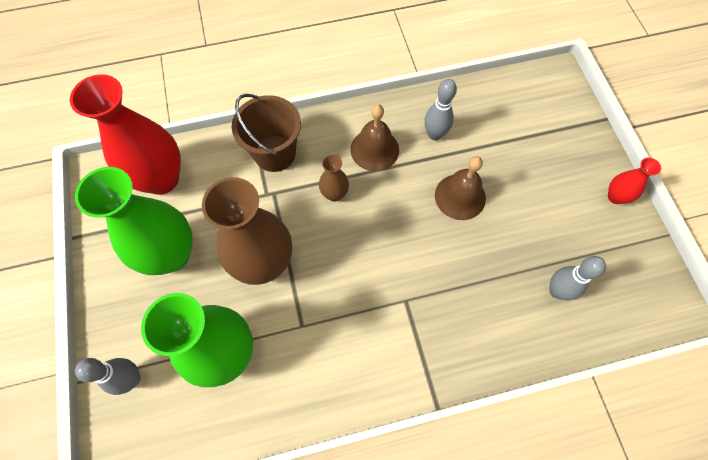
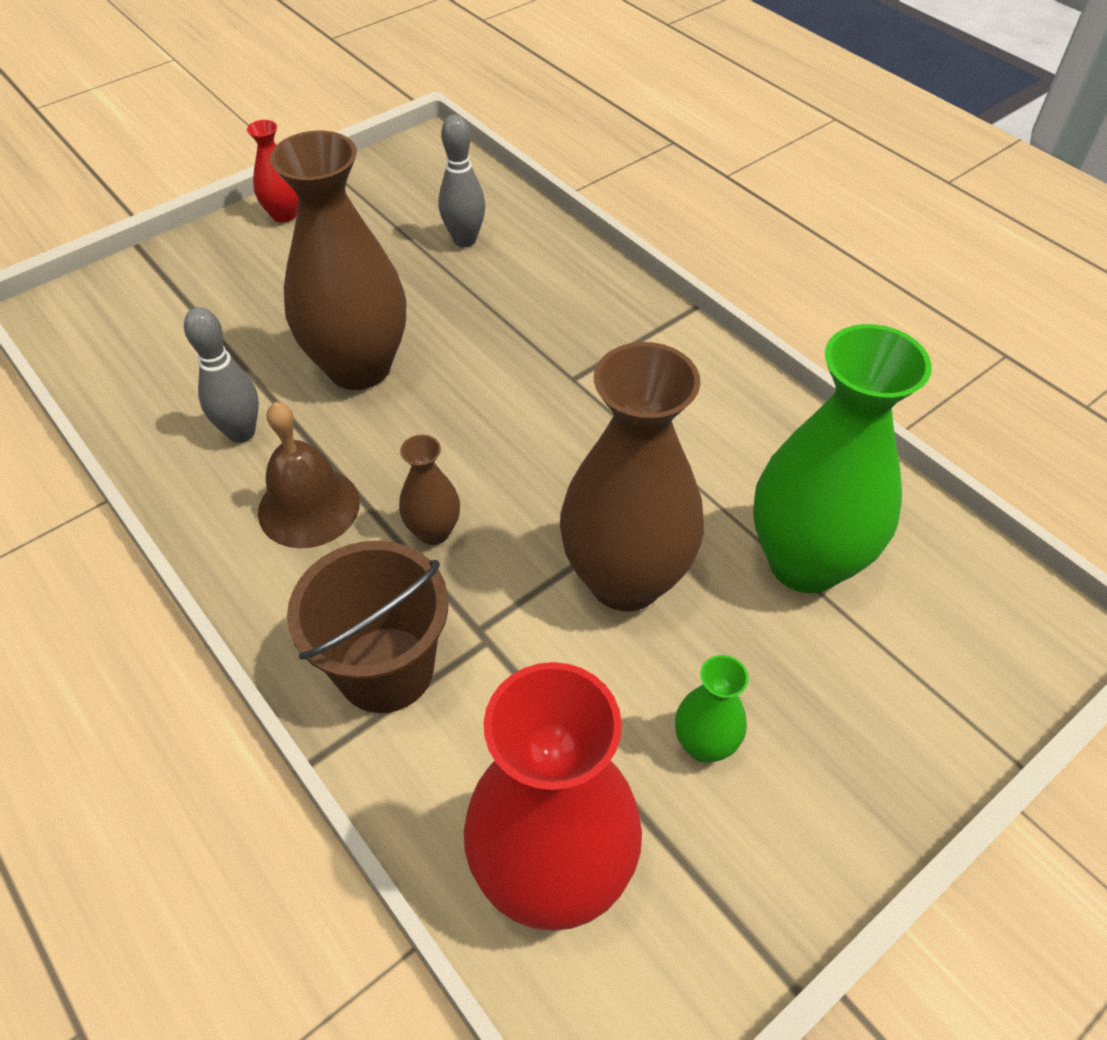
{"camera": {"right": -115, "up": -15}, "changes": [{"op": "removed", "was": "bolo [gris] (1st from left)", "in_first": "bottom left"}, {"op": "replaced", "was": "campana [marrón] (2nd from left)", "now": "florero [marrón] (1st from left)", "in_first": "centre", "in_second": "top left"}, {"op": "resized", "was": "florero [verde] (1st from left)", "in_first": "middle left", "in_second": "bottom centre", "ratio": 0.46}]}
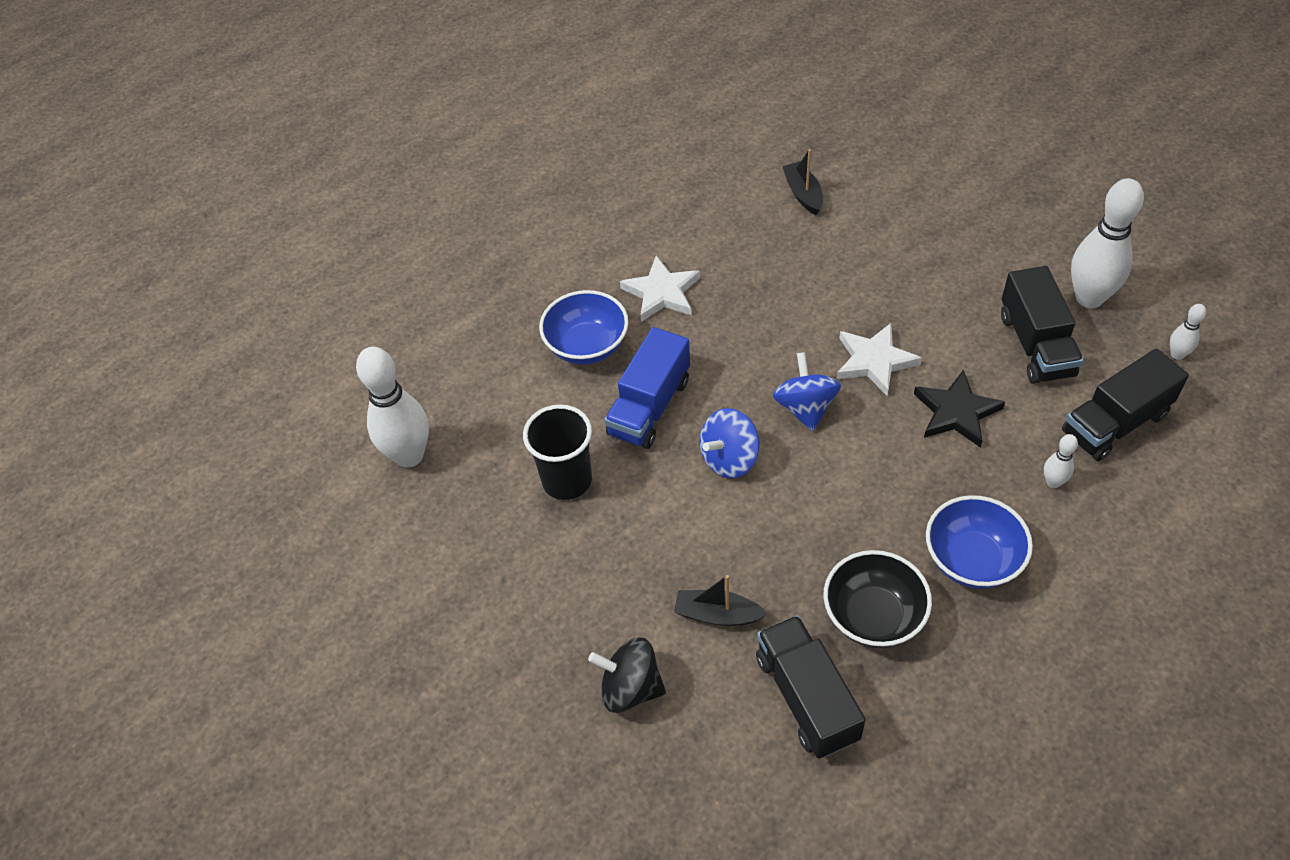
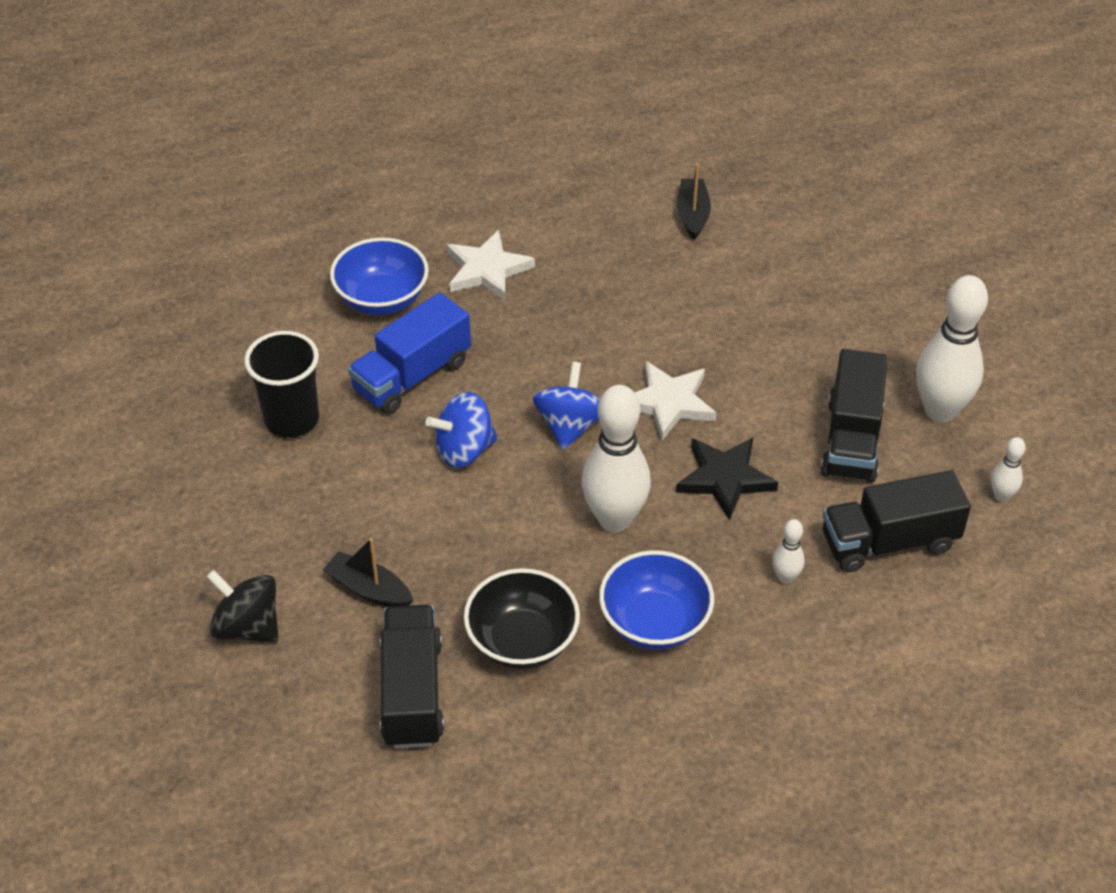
{"camera": {"right": 15, "up": -5}, "changes": [{"op": "moved", "was": "bolo [blanco] (1st from left)", "in_first": "middle left", "in_second": "centre"}]}
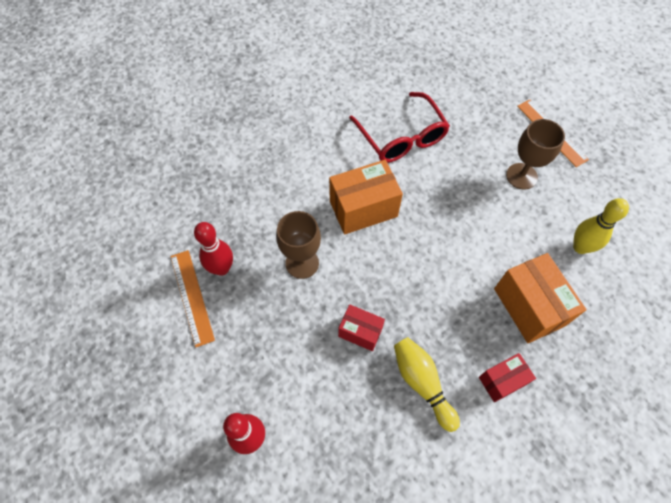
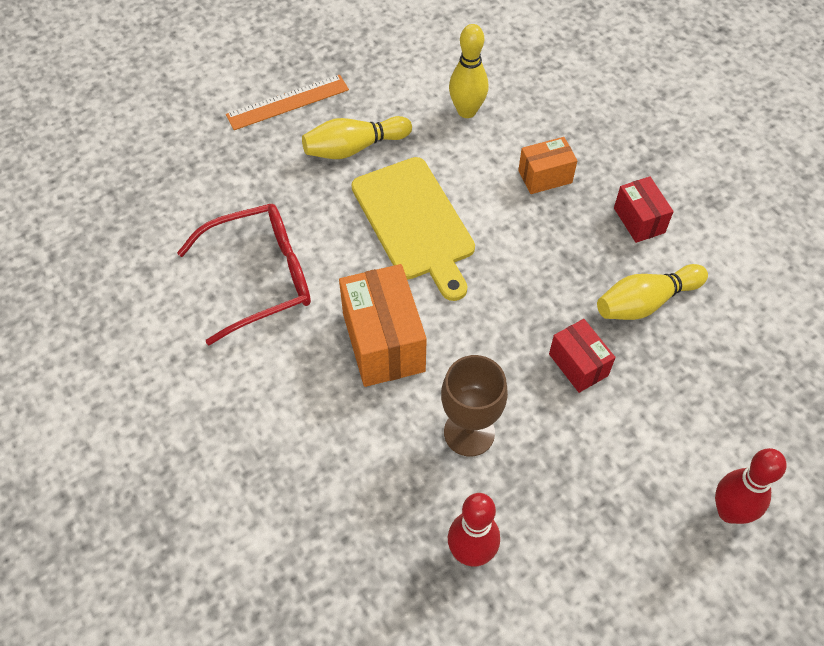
{"camera": {"right": -85, "up": -5}, "changes": [{"op": "removed", "was": "regla [naranja] (1st from left)", "in_first": "middle left"}, {"op": "added", "now": "tabla de cortar [amarillo]", "in_second": "centre"}, {"op": "replaced", "was": "copa [marrón] (2nd from left)", "now": "bolo [amarillo] (1st from left)", "in_first": "top right", "in_second": "top centre"}, {"op": "turned", "was": "caja [rojo] (1st from left)", "in_first": "centre", "in_second": "middle right", "clockwise": -60}, {"op": "resized", "was": "caja [naranja] (2nd from left)", "in_first": "middle right", "in_second": "top centre", "ratio": 0.58}]}
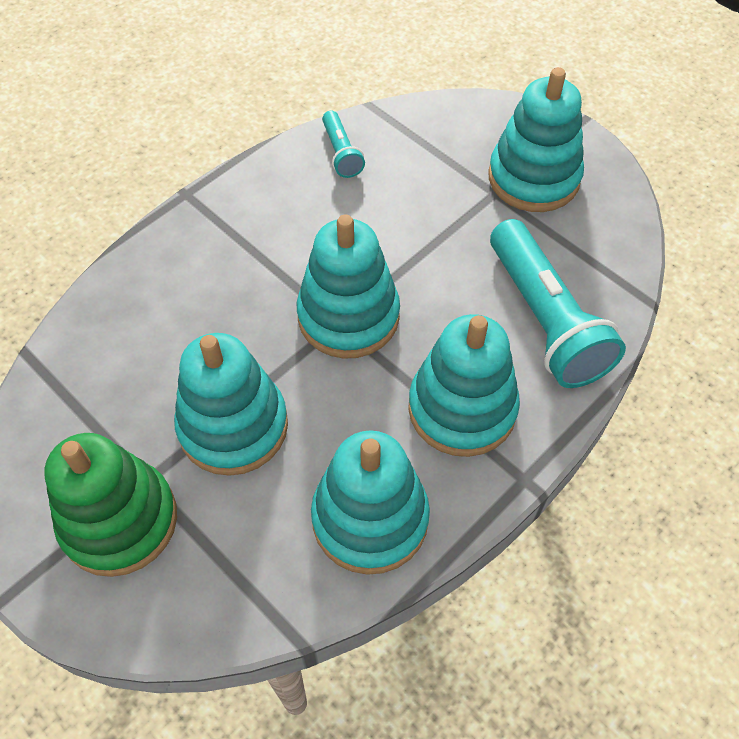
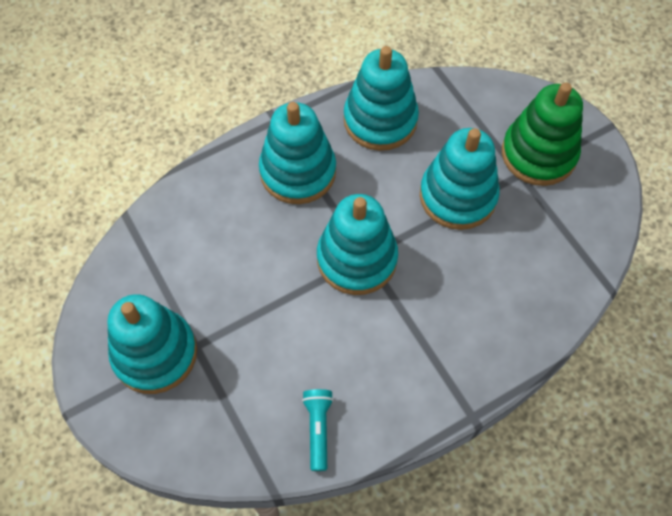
{"camera": {"right": -165, "up": 5}, "changes": [{"op": "removed", "was": "lámpara de mano [turquesa] (2nd from left)", "in_first": "middle right"}]}
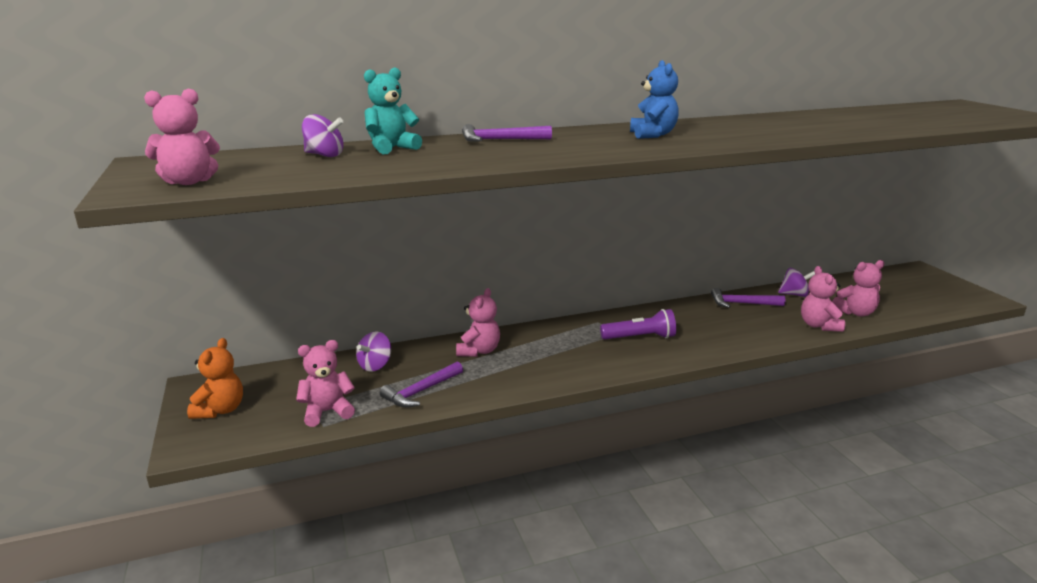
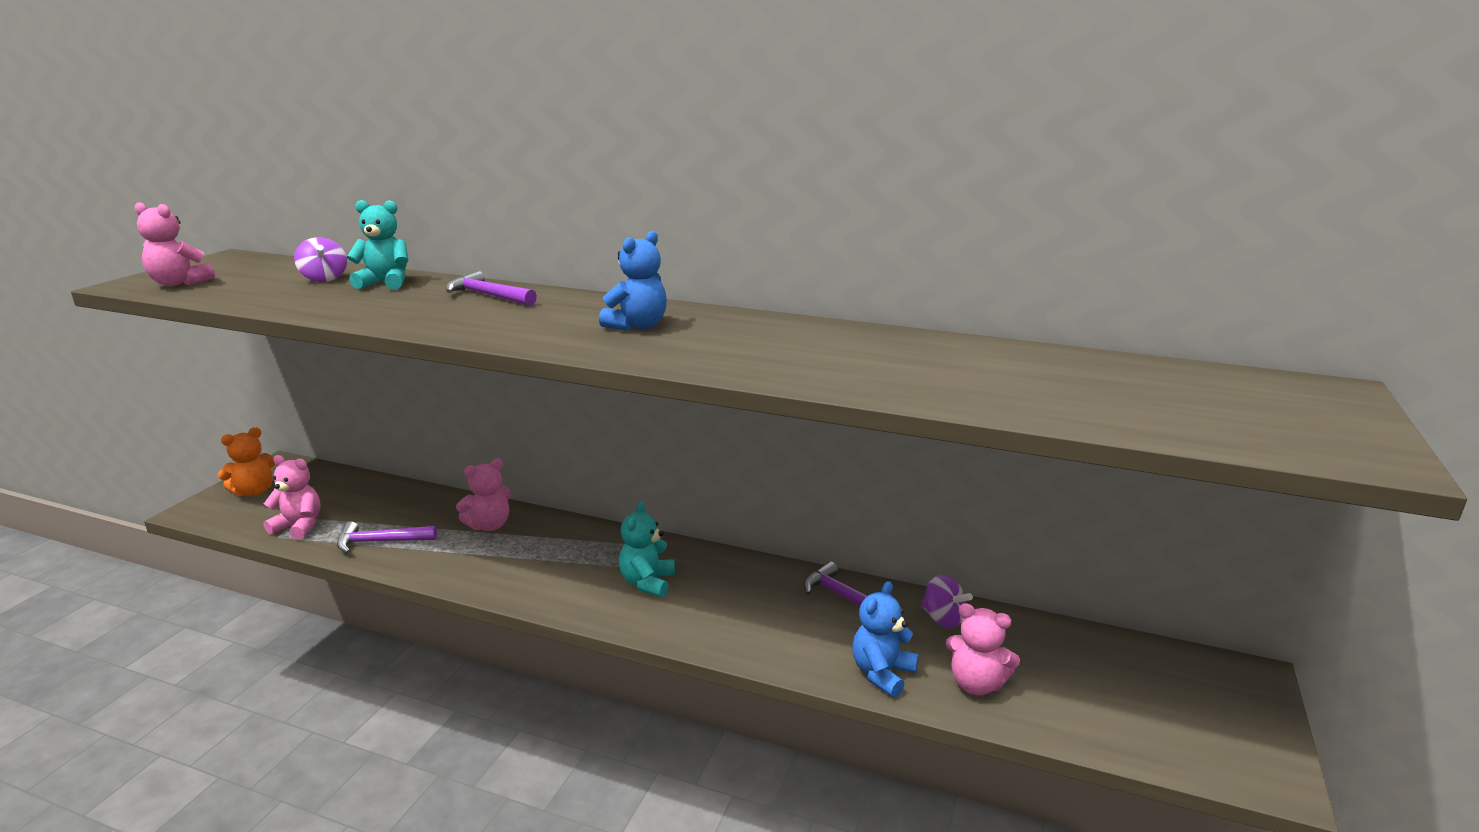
{"camera": {"right": 40, "up": 0}, "changes": [{"op": "removed", "was": "peonza [morado] (2nd from left)", "in_first": "centre"}, {"op": "replaced", "was": "lámpara de mano [morado]", "now": "osito [turquesa] (2nd from left)", "in_first": "centre", "in_second": "centre"}, {"op": "recoloured", "was": "osito [rosa] (4th from left)", "now": "osito [azul] (2nd from left)", "in_first": "middle right", "in_second": "bottom centre"}]}
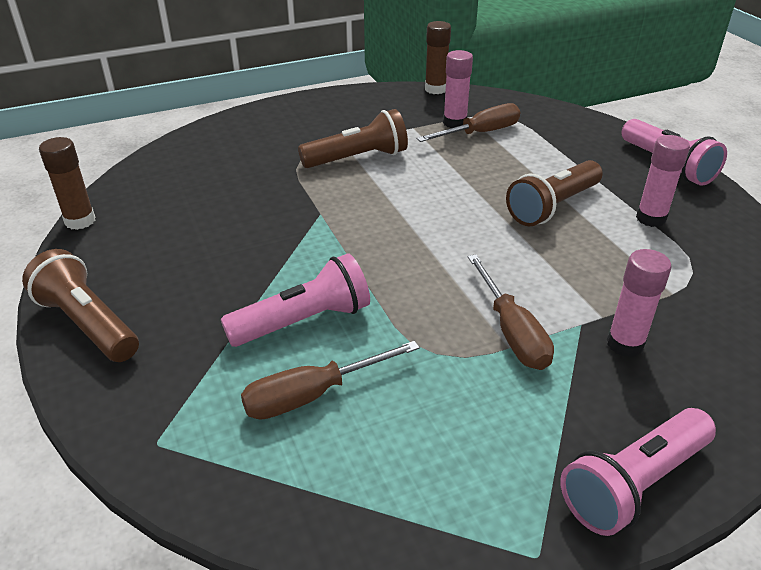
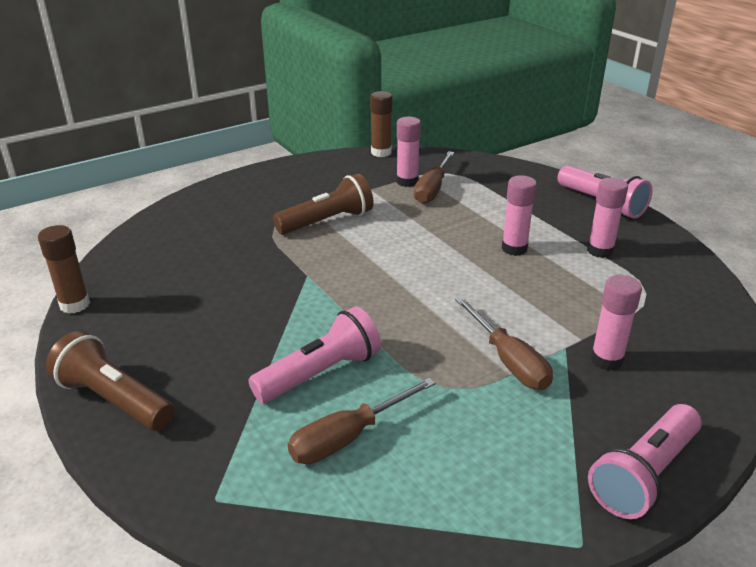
{"camera": {"right": -10, "up": -5}, "changes": [{"op": "replaced", "was": "lámpara de mano [marrón] (3rd from left)", "now": "barra de pegamento [rosa] (2nd from left)", "in_first": "middle right", "in_second": "middle right"}, {"op": "turned", "was": "destornillador [marrón] (2nd from left)", "in_first": "top centre", "in_second": "top centre", "clockwise": 150}]}
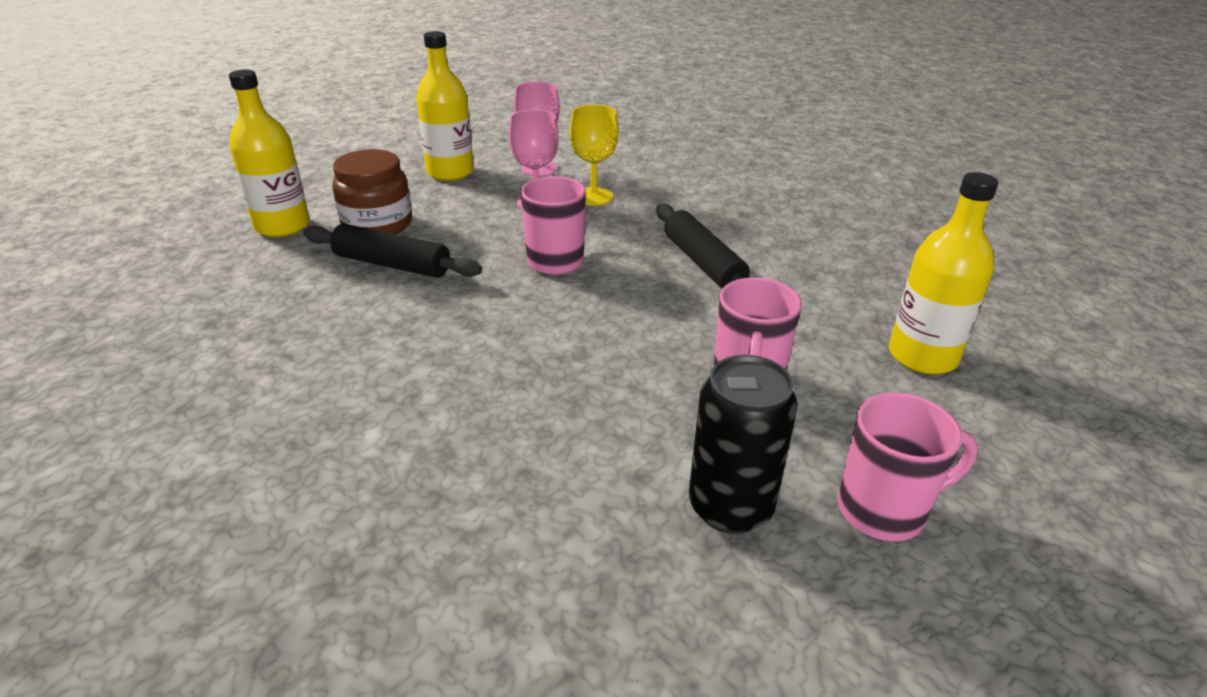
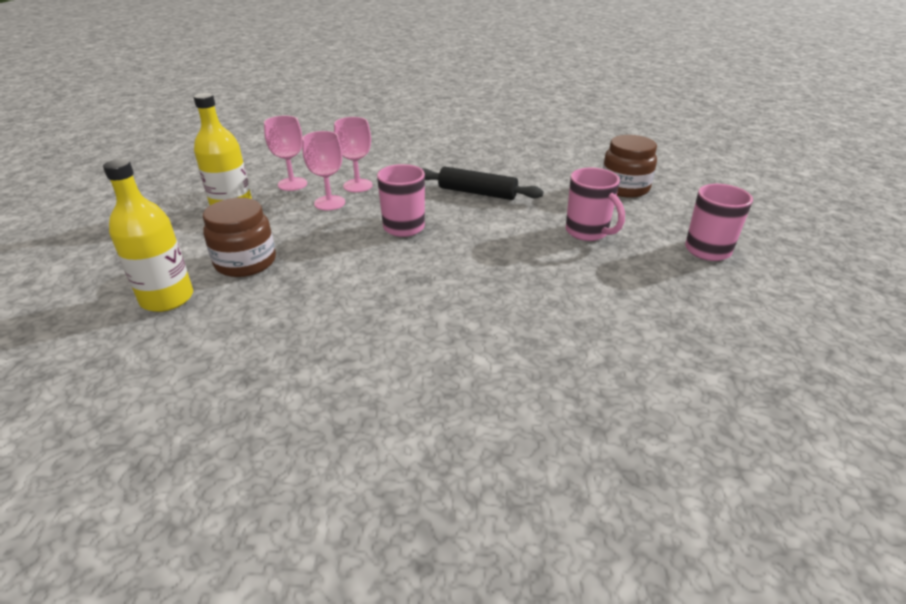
{"camera": {"right": -45, "up": 0}, "changes": [{"op": "removed", "was": "rodillo [negro] (1st from left)", "in_first": "middle left"}, {"op": "removed", "was": "lata [negro]", "in_first": "centre"}, {"op": "replaced", "was": "botella [amarillo] (3rd from left)", "now": "tarro [marrón] (2nd from left)", "in_first": "middle right", "in_second": "top right"}, {"op": "recoloured", "was": "copa [amarillo]", "now": "copa [rosa] (3rd from left)", "in_first": "top centre", "in_second": "top centre"}]}
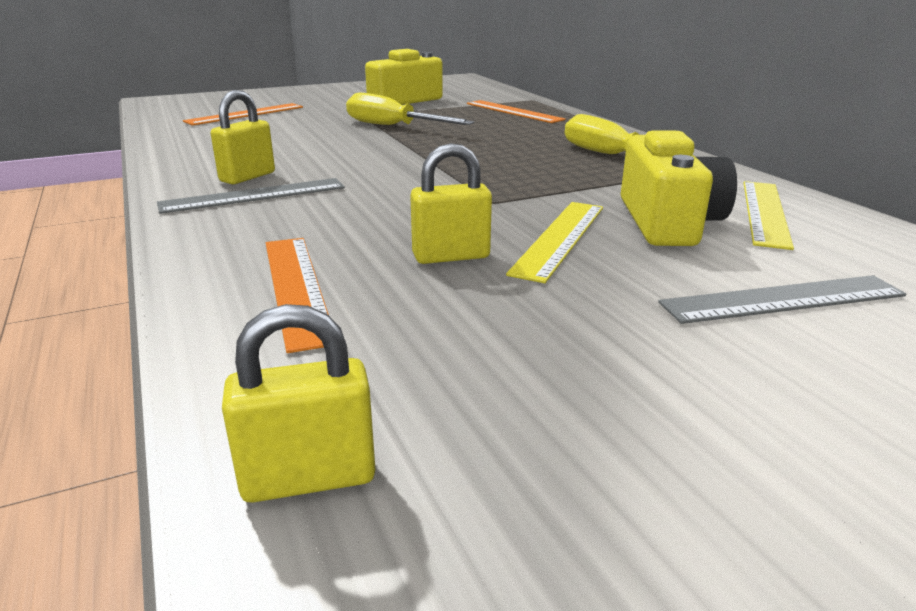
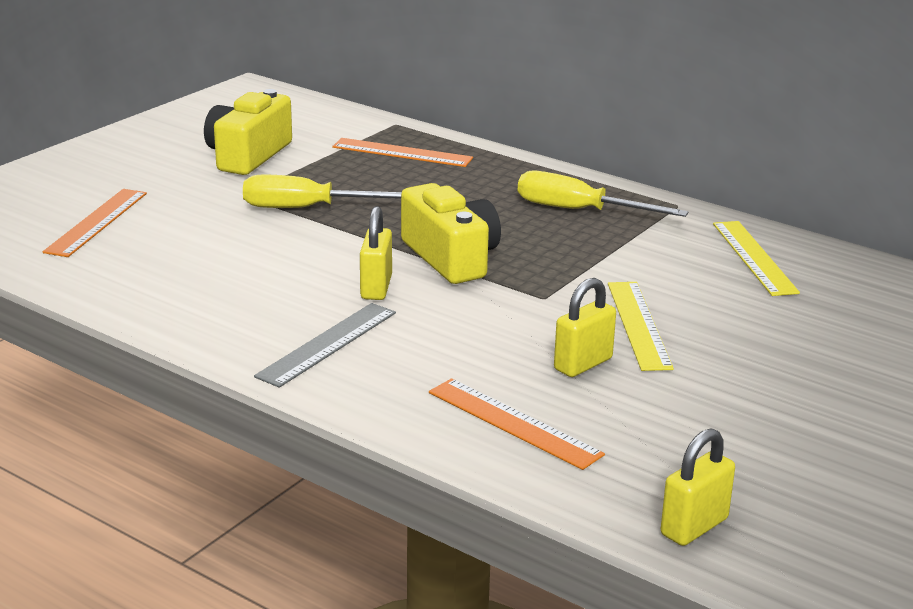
{"camera": {"right": -30, "up": 0}, "changes": [{"op": "removed", "was": "regla [gris] (2nd from left)", "in_first": "middle right"}, {"op": "moved", "was": "candado [amarillo] (1st from left)", "in_first": "top left", "in_second": "centre"}, {"op": "moved", "was": "cámara [amarillo] (2nd from left)", "in_first": "top right", "in_second": "centre"}]}
